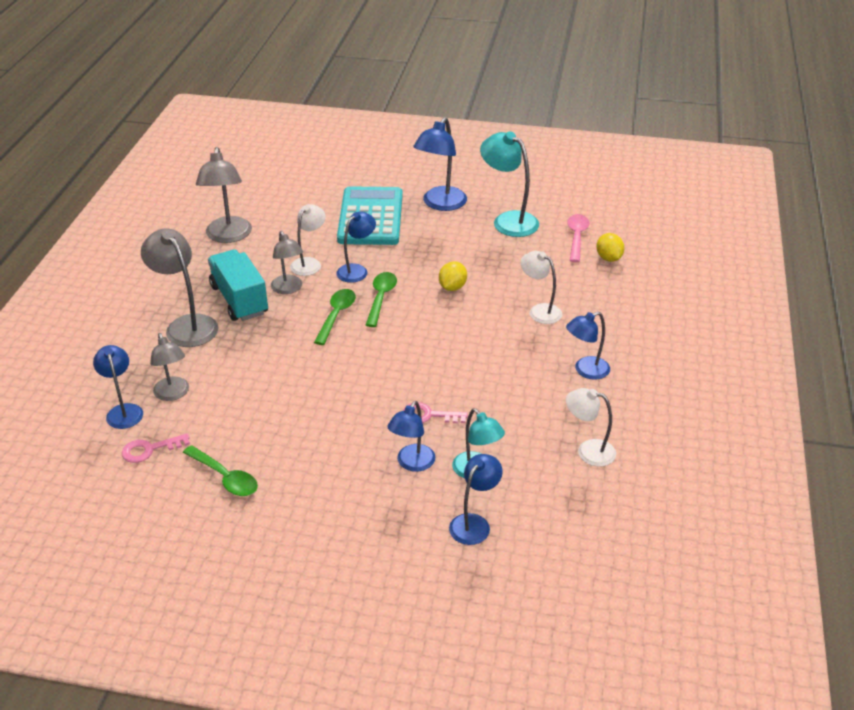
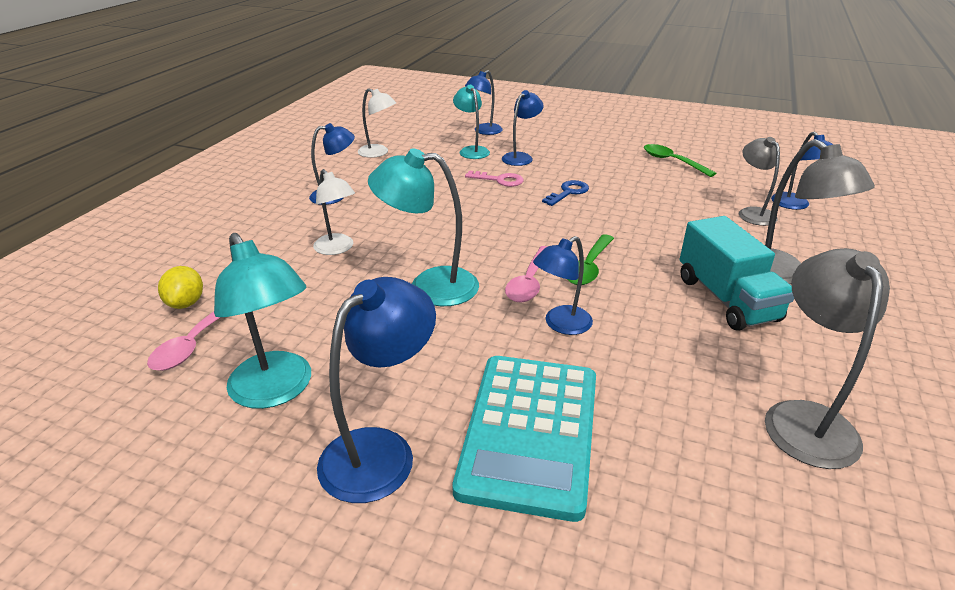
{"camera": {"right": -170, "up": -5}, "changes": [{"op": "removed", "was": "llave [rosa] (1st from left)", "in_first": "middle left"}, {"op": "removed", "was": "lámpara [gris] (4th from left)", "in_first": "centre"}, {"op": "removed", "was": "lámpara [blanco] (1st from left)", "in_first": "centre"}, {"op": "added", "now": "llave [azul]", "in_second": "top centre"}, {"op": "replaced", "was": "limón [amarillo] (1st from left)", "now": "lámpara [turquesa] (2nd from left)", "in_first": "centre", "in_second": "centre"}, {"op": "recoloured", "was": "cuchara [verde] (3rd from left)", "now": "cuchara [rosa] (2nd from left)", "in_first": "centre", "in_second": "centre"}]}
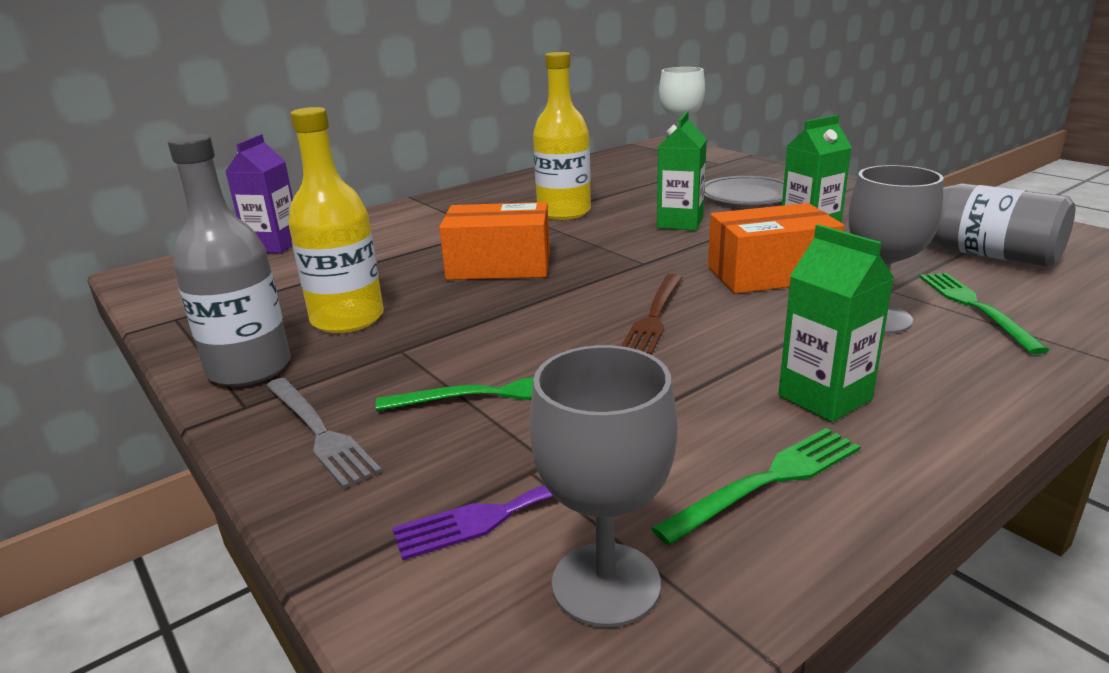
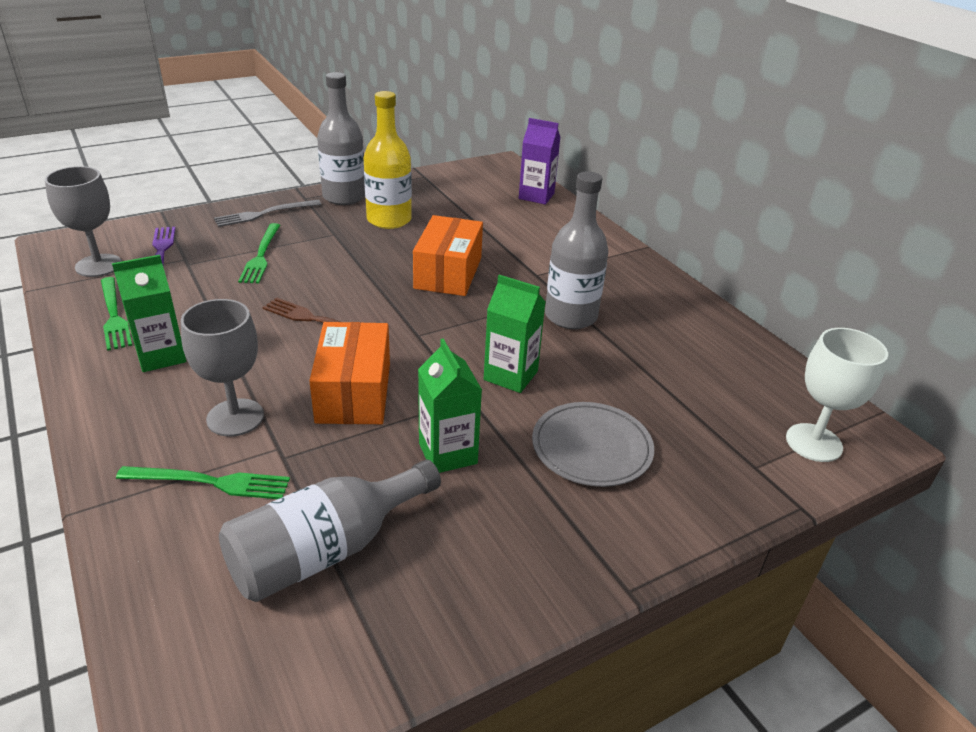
{"camera": {"right": 95, "up": 10}, "changes": [{"op": "recoloured", "was": "botella [amarillo] (2nd from left)", "now": "botella [gris] (3rd from left)", "in_first": "top centre", "in_second": "centre"}]}
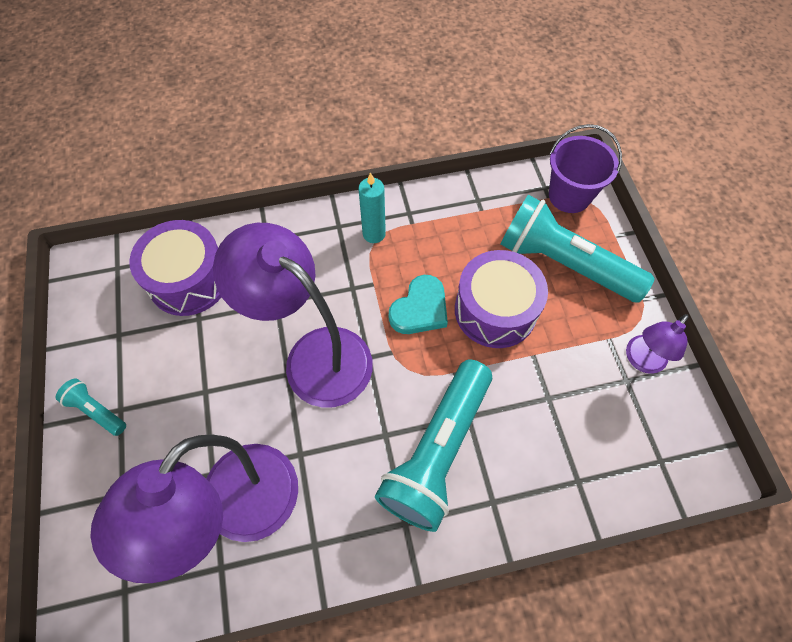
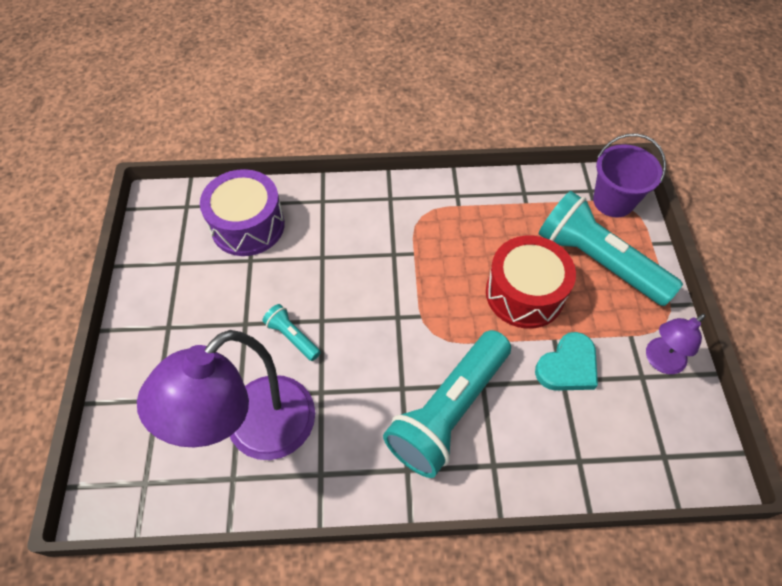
{"camera": {"right": 10, "up": -5}, "changes": [{"op": "removed", "was": "lámpara [morado] (2nd from left)", "in_first": "centre"}, {"op": "removed", "was": "vela [turquesa]", "in_first": "top centre"}, {"op": "moved", "was": "lámpara de mano [turquesa] (1st from left)", "in_first": "middle left", "in_second": "centre"}, {"op": "moved", "was": "corazón [turquesa]", "in_first": "centre", "in_second": "middle right"}, {"op": "recoloured", "was": "tambor [morado] (2nd from left)", "now": "tambor [rojo]", "in_first": "centre", "in_second": "middle right"}]}
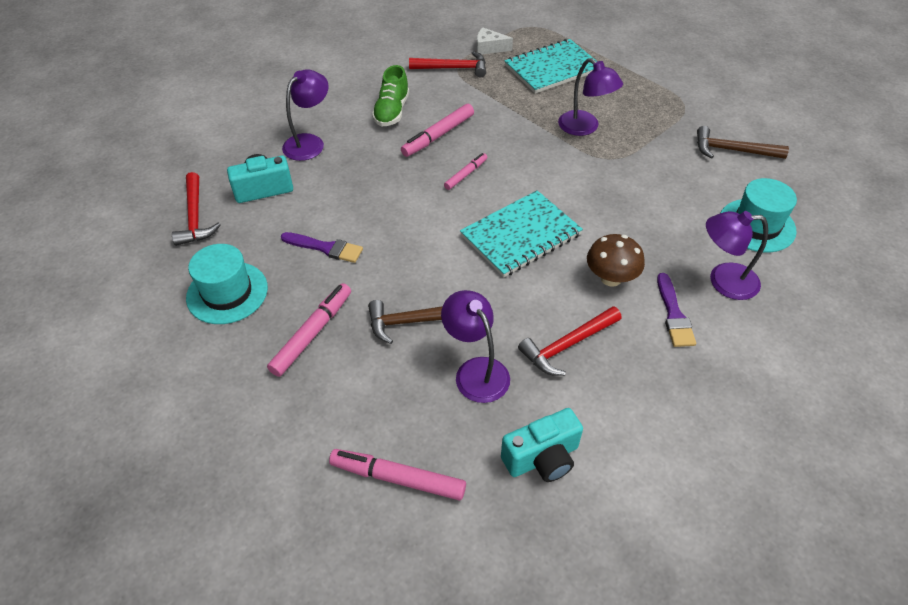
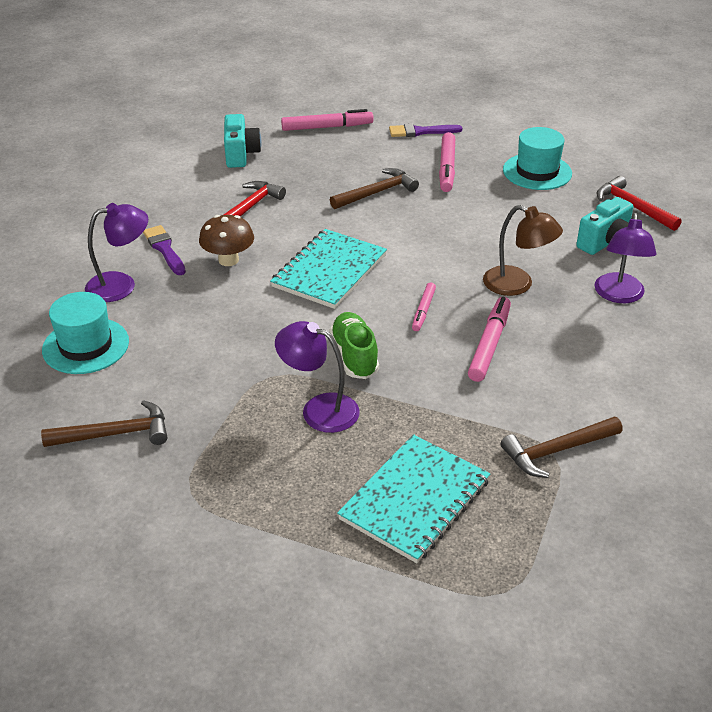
{"camera": {"right": 155, "up": -10}, "changes": [{"op": "removed", "was": "lámpara [morado] (2nd from left)", "in_first": "centre"}, {"op": "removed", "was": "queso [blanco]", "in_first": "top centre"}, {"op": "added", "now": "lámpara [marrón]", "in_second": "middle right"}, {"op": "moved", "was": "pincel [morado] (1st from left in the first image)", "now": "pincel [morado] (2nd from left)", "in_first": "centre", "in_second": "top centre"}, {"op": "moved", "was": "zapato [verde]", "in_first": "top centre", "in_second": "centre"}, {"op": "recoloured", "was": "martillo [rojo] (2nd from left)", "now": "martillo [marrón] (3rd from left)", "in_first": "top centre", "in_second": "middle right"}, {"op": "turned", "was": "cámara [turquesa] (2nd from left in the first image)", "in_first": "bottom centre", "in_second": "top centre", "clockwise": 135}]}
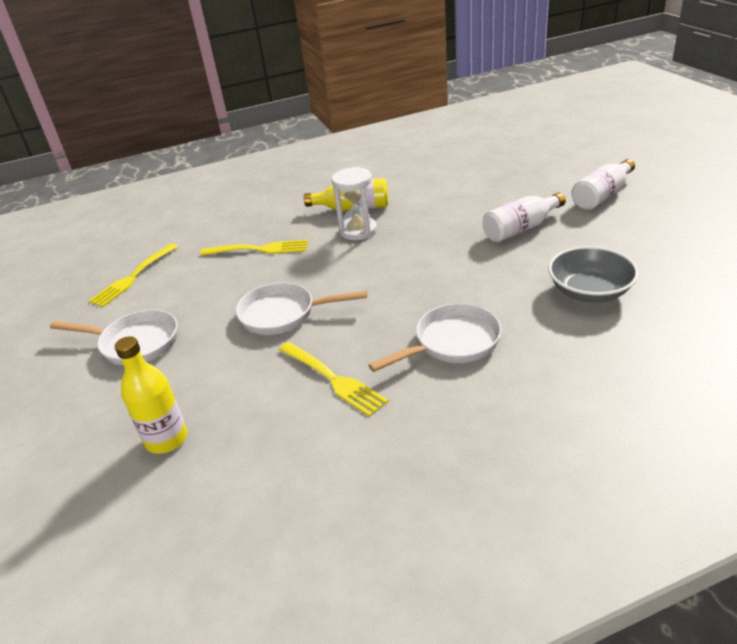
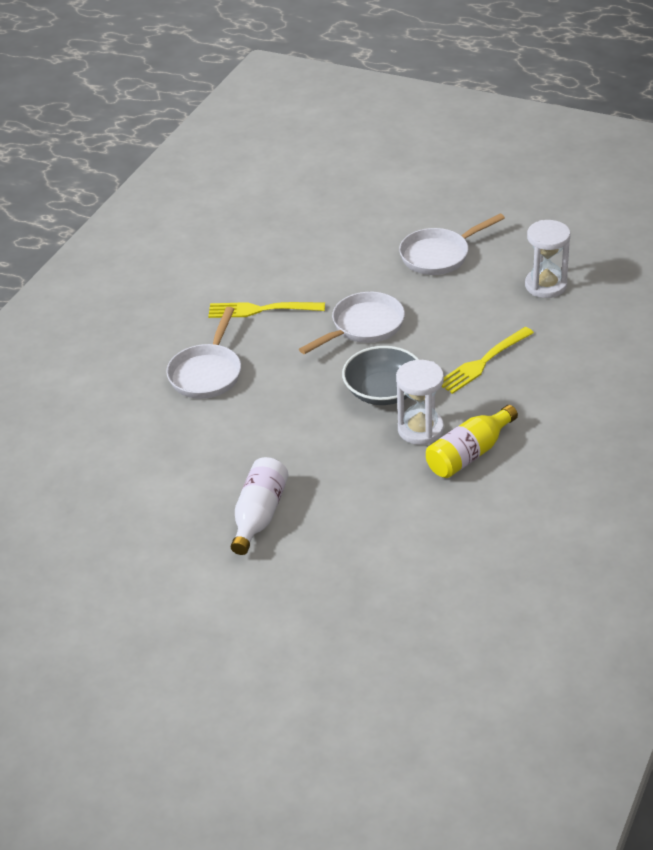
{"camera": {"right": 135, "up": 5}, "changes": [{"op": "removed", "was": "botella [amarillo] (1st from left)", "in_first": "middle left"}, {"op": "removed", "was": "botella [blanco] (2nd from left)", "in_first": "top right"}, {"op": "moved", "was": "cuenco [gris]", "in_first": "middle right", "in_second": "centre"}, {"op": "replaced", "was": "tenedor [amarillo] (1st from left)", "now": "reloj de arena [blanco] (2nd from left)", "in_first": "middle left", "in_second": "top right"}]}
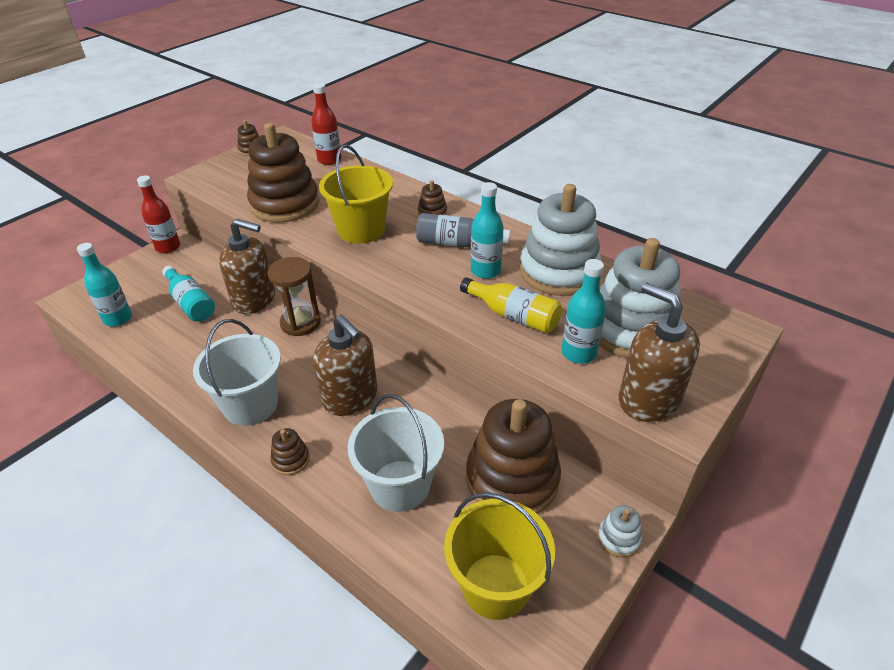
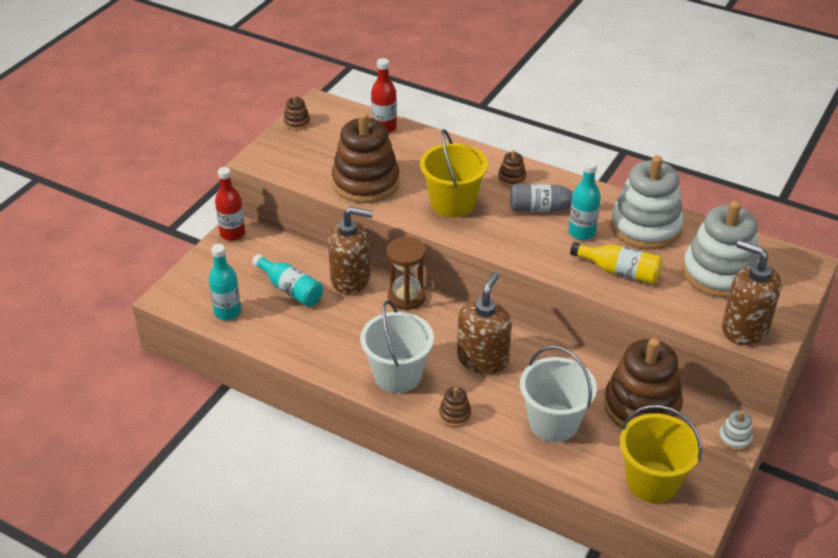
{"camera": {"right": -10, "up": 0}, "changes": [{"op": "removed", "was": "botella [turquesa] (4th from left)", "in_first": "centre"}, {"op": "turned", "was": "dispensador de jabón [marrón] (2nd from left)", "in_first": "centre", "in_second": "centre", "clockwise": -105}]}
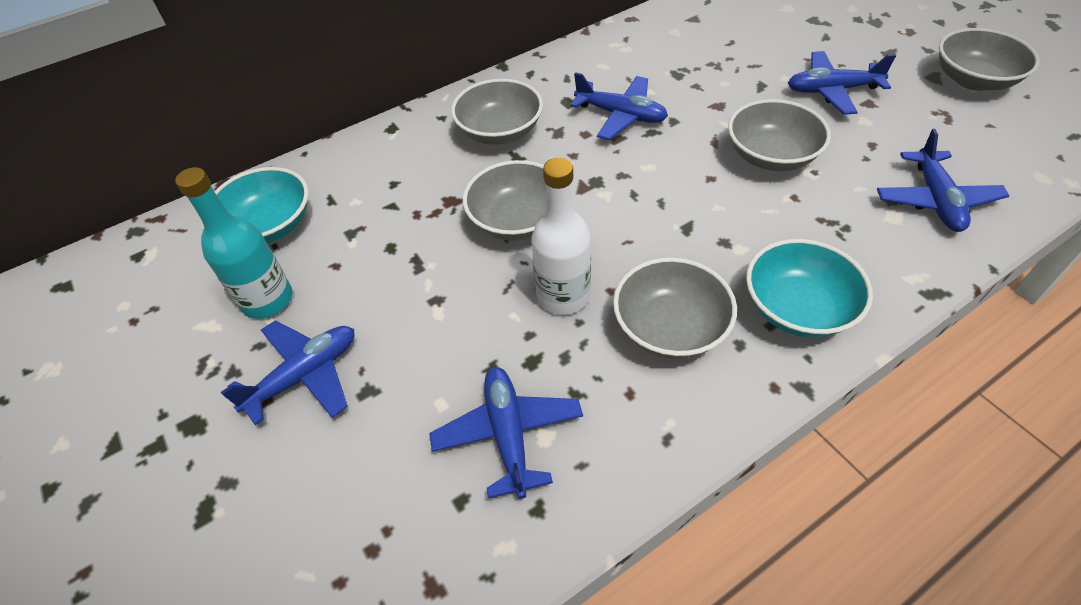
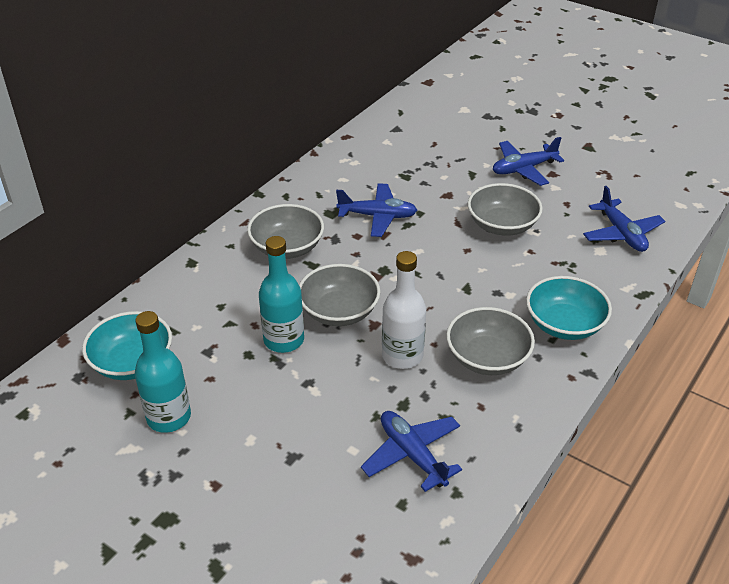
{"camera": {"right": -25, "up": -10}, "changes": [{"op": "removed", "was": "avión [azul] (1st from left)", "in_first": "middle left"}, {"op": "removed", "was": "cuenco [gris] (5th from left)", "in_first": "top right"}, {"op": "added", "now": "botella [turquesa] (2nd from left)", "in_second": "centre"}]}
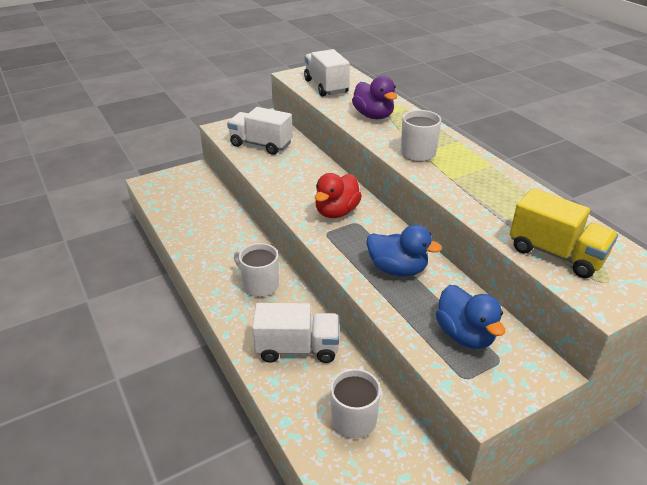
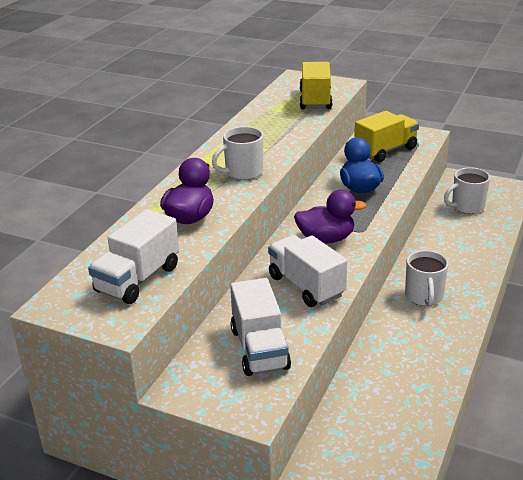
{"camera": {"right": -125, "up": -5}, "changes": [{"op": "moved", "was": "camión [blanco] (2nd from left in the first image)", "now": "camión [blanco] (3rd from left)", "in_first": "bottom centre", "in_second": "centre"}, {"op": "replaced", "was": "pato [azul] (2nd from left)", "now": "camión [amarillo] (2nd from left)", "in_first": "middle right", "in_second": "top right"}, {"op": "recoloured", "was": "pato [rojo]", "now": "pato [morado] (2nd from left)", "in_first": "centre", "in_second": "centre"}]}
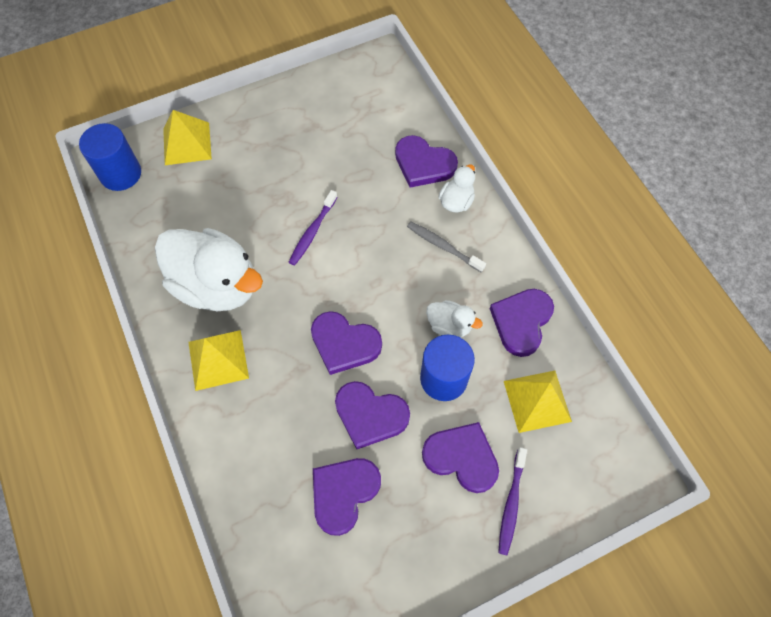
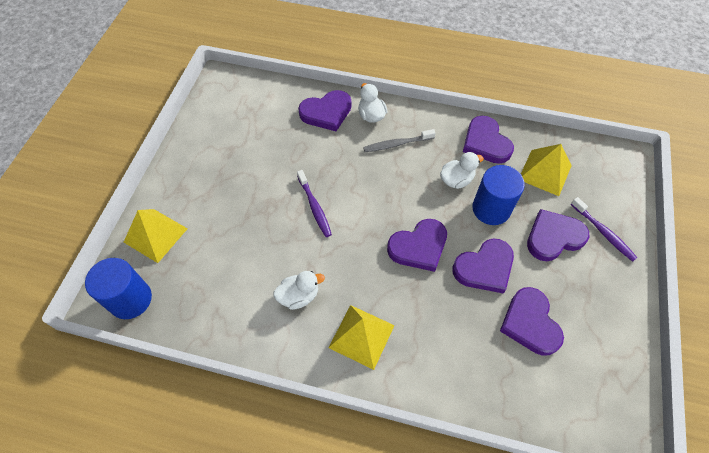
{"camera": {"right": -50, "up": -5}, "changes": [{"op": "resized", "was": "pato [blanco] (1st from left)", "in_first": "middle left", "in_second": "centre", "ratio": 0.46}]}
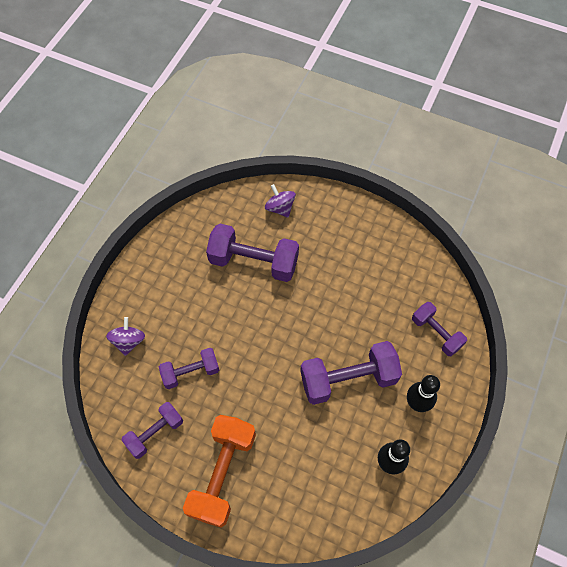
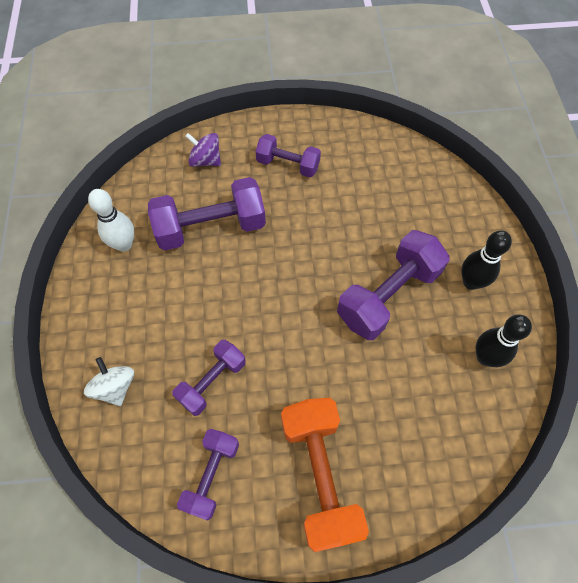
{"camera": {"right": -30, "up": 0}, "changes": [{"op": "added", "now": "bolo [blanco]", "in_second": "middle left"}, {"op": "moved", "was": "mancuerna [morado] (5th from left in the first image)", "now": "mancuerna [morado] (4th from left)", "in_first": "middle right", "in_second": "top centre"}, {"op": "recoloured", "was": "peonza [morado] (1st from left)", "now": "peonza [blanco]", "in_first": "middle left", "in_second": "middle left"}]}
